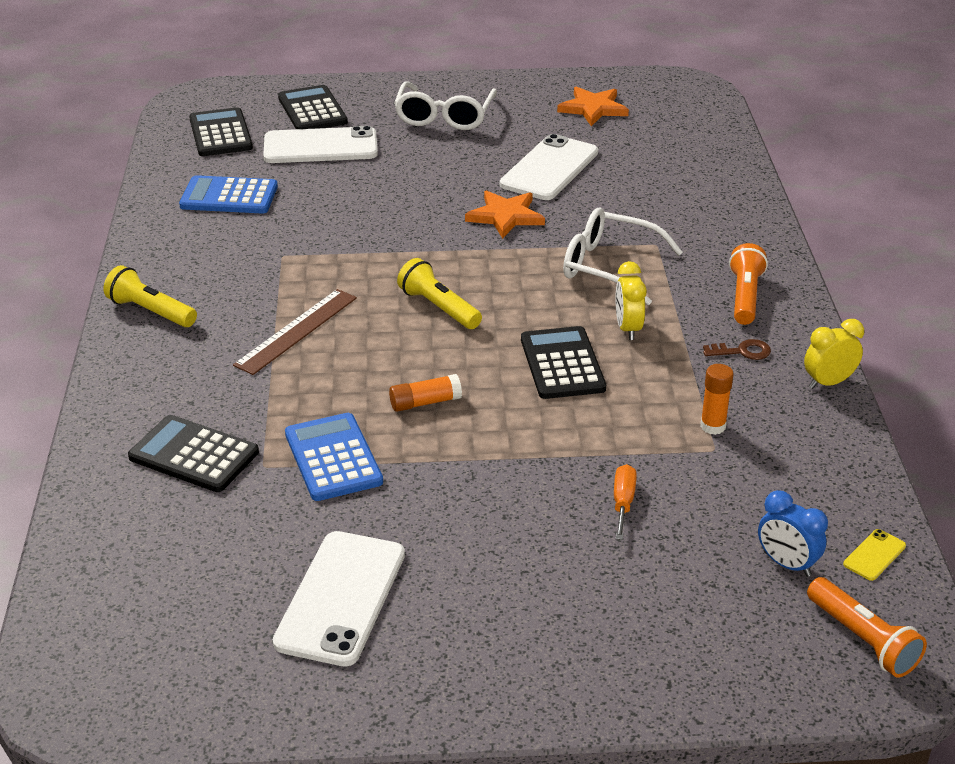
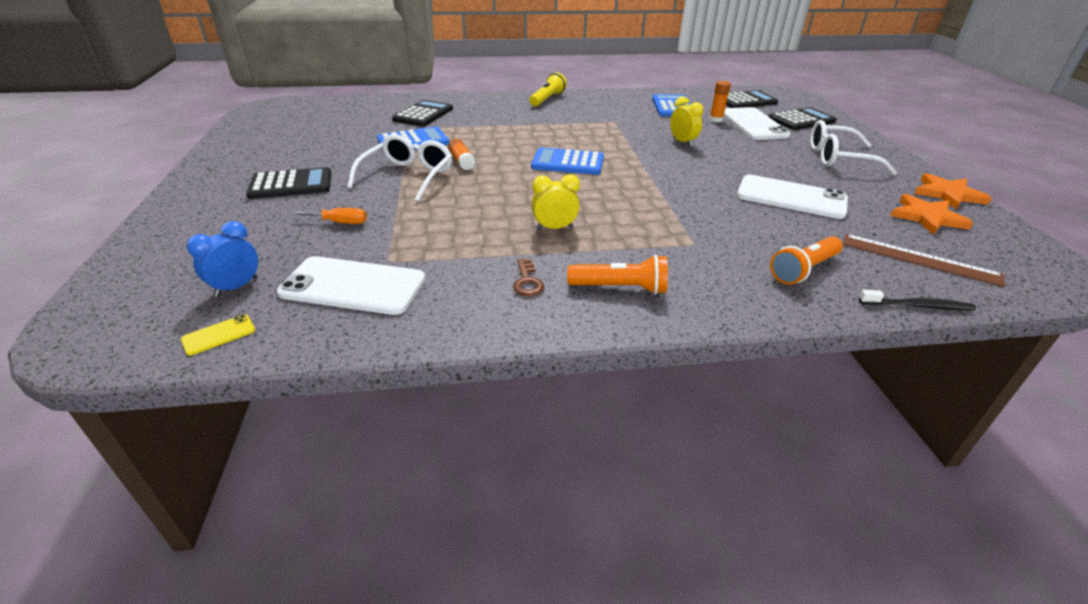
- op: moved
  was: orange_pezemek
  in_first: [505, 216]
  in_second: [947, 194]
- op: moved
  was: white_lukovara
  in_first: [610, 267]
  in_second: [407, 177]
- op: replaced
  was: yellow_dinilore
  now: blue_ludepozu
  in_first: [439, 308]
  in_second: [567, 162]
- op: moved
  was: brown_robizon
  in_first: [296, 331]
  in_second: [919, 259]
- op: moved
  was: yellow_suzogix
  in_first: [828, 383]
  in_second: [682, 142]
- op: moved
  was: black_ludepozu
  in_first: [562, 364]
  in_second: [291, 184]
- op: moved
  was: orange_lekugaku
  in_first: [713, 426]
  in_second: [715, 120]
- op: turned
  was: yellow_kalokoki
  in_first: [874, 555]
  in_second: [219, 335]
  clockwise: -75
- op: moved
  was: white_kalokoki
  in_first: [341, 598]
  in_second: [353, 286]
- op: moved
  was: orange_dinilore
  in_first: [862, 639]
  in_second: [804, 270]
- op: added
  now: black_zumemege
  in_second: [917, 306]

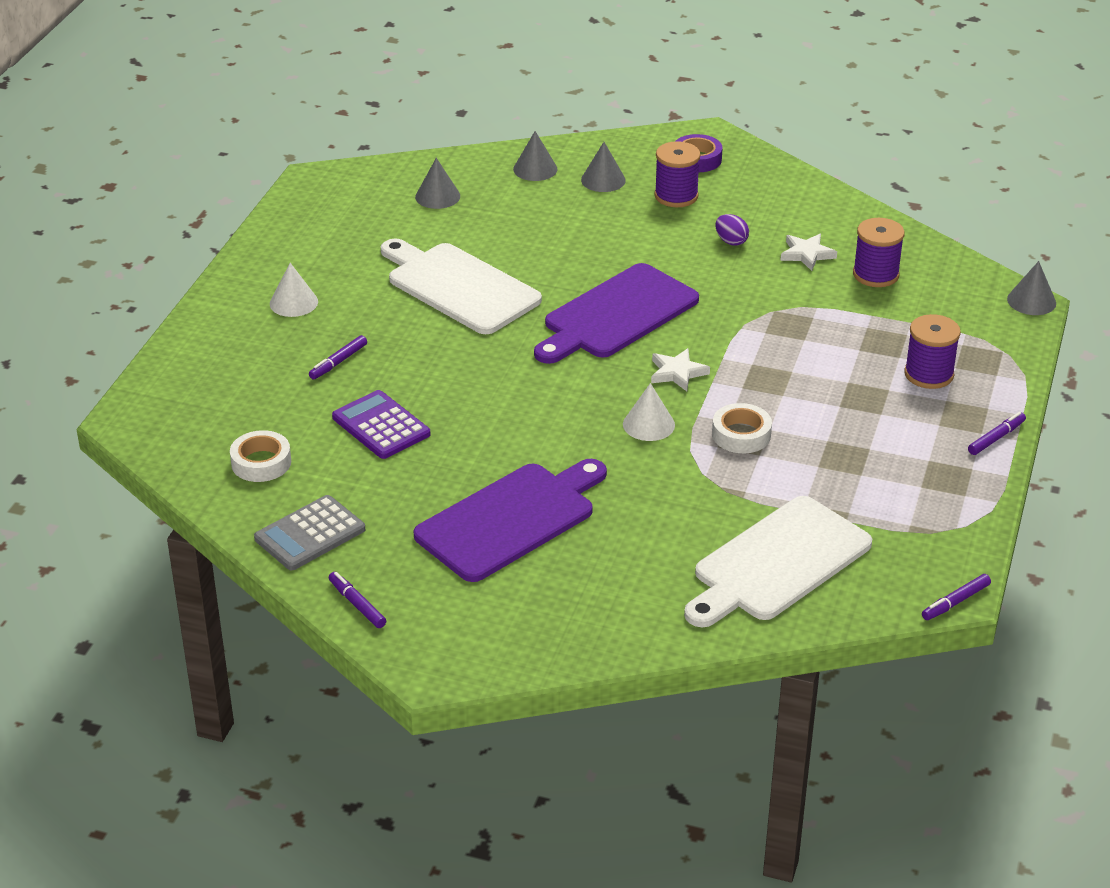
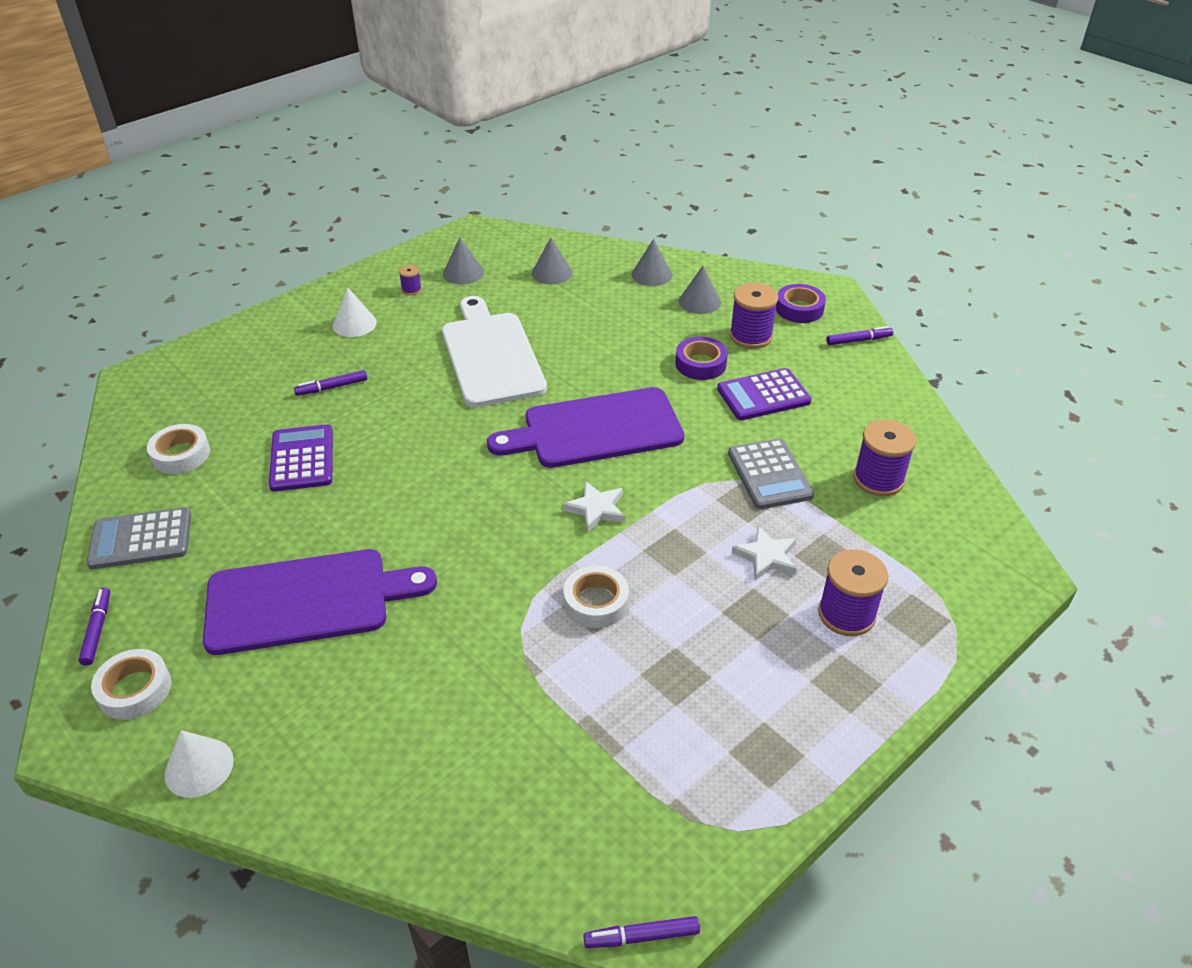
- op: replaced
  was: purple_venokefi
  now: purple_ludepozu
  in_first: [731, 241]
  in_second: [763, 395]
- op: moved
  was: white_pezemek
  in_first: [807, 254]
  in_second: [766, 556]
- op: moved
  was: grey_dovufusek
  in_first: [1031, 301]
  in_second: [463, 273]
- op: moved
  was: white_dovufusek
  in_first: [648, 424]
  in_second: [199, 767]
- op: moved
  was: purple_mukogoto
  in_first: [996, 438]
  in_second: [858, 340]
- op: removed
  was: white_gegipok
  in_first: [777, 563]
- op: added
  now: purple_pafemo
  in_second: [411, 290]
- op: added
  now: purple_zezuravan
  in_second: [700, 364]
- op: added
  now: grey_ludepozu
  in_second: [769, 474]
- op: added
  now: white_zezuravan
  in_second: [135, 689]

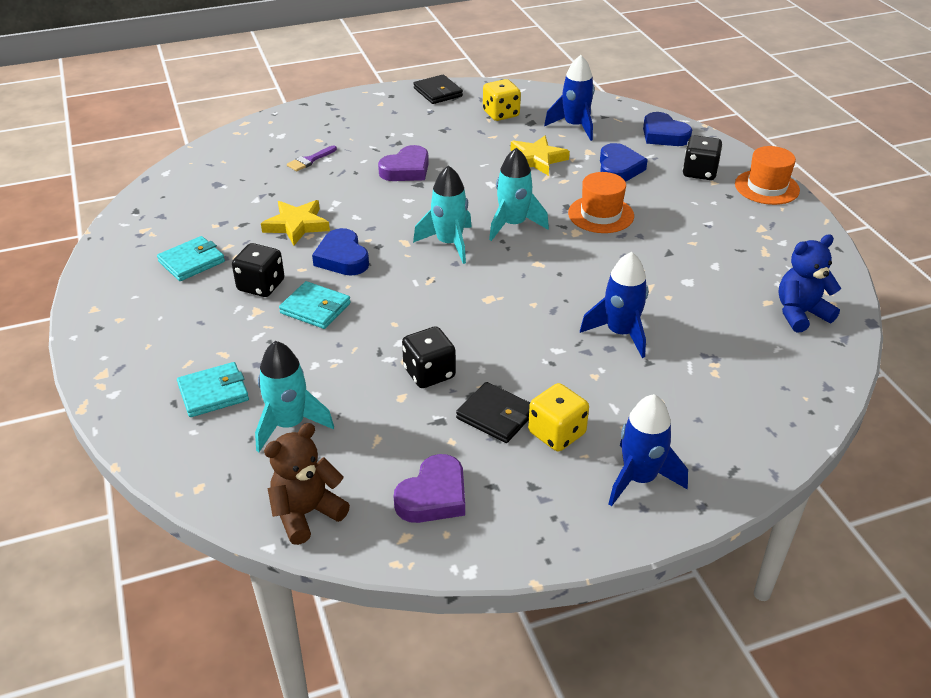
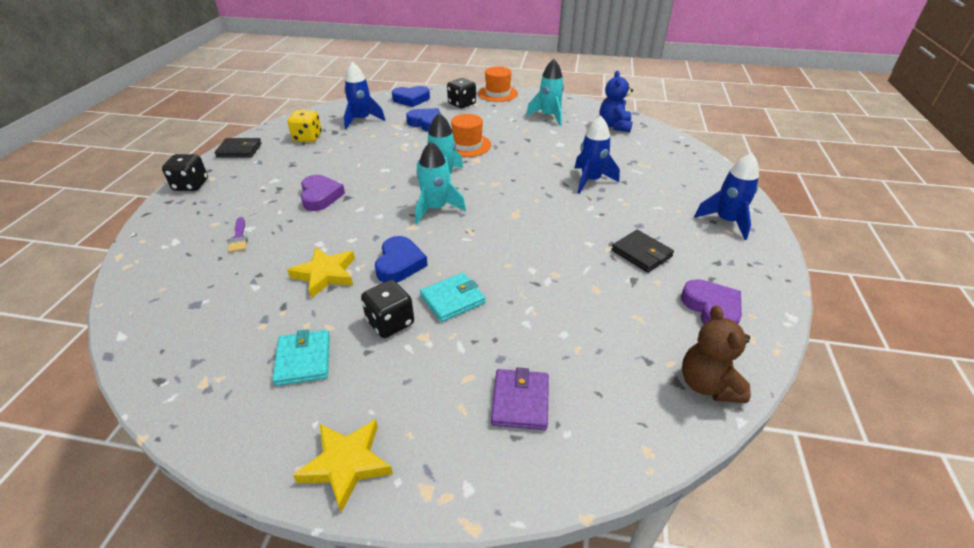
- op: moved
  was: yellow_pezemek
  in_first: [536, 159]
  in_second: [346, 464]
- op: turned
  was: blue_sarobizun
  in_first: [342, 258]
  in_second: [399, 264]
  clockwise: -90
- op: moved
  was: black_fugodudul
  in_first: [429, 373]
  in_second: [191, 185]
- op: moved
  was: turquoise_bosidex
  in_first: [289, 424]
  in_second: [549, 116]
- op: recoloured
  was: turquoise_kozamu
  now: purple_kozamu
  in_first: [213, 392]
  in_second: [520, 401]
- op: turned
  was: black_kozamu
  in_first: [496, 415]
  in_second: [641, 253]
  clockwise: 75
- op: removed
  was: yellow_fugodudul
  in_first: [557, 433]

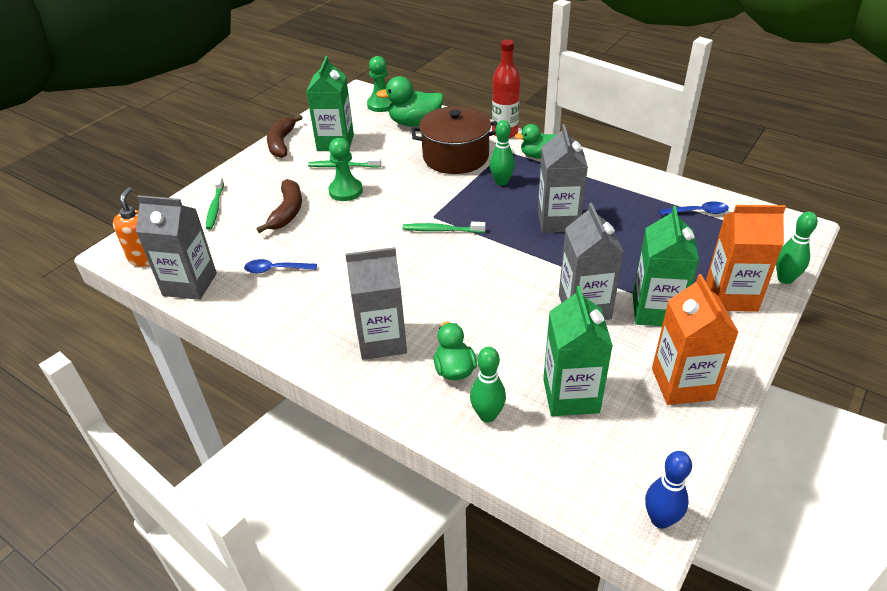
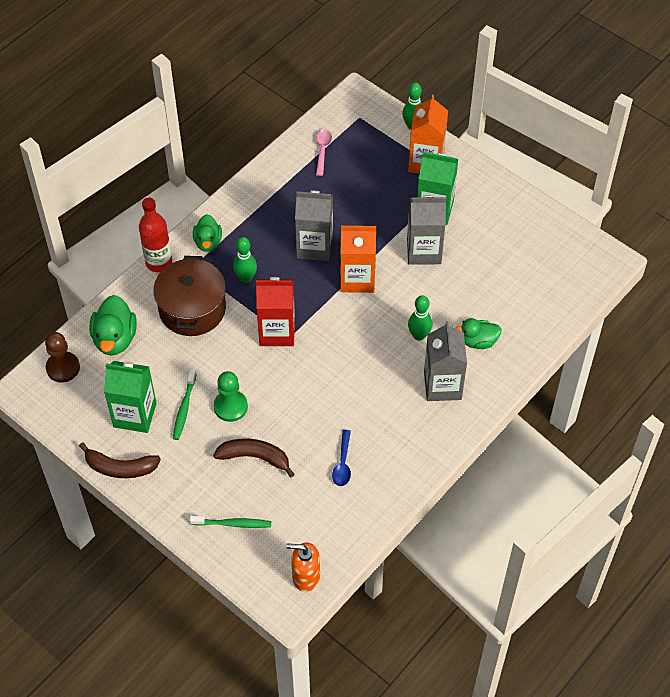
- op: recoloured
  was: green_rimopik
  now: brown_rimopik
  in_first: [381, 104]
  in_second: [63, 368]
- op: removed
  was: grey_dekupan
  in_first: [190, 284]
- op: recoloured
  was: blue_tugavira
  now: pink_tugavira
  in_first: [698, 212]
  in_second: [322, 151]
- op: removed
  was: green_zumemege
  in_first: [441, 230]
- op: moved
  was: orange_dekupan
  in_first: [682, 384]
  in_second: [357, 278]
- op: removed
  was: green_dekupan
  in_first: [571, 395]
- op: moved
  was: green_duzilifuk
  in_first: [487, 415]
  in_second: [419, 335]
- op: removed
  was: blue_duzilifuk
  in_first: [660, 519]
- op: added
  now: red_dekupan
  in_second: [277, 332]

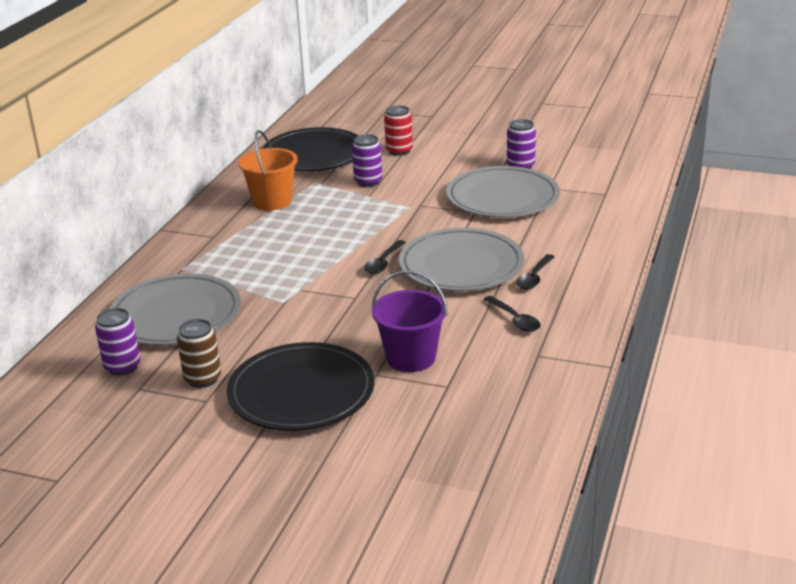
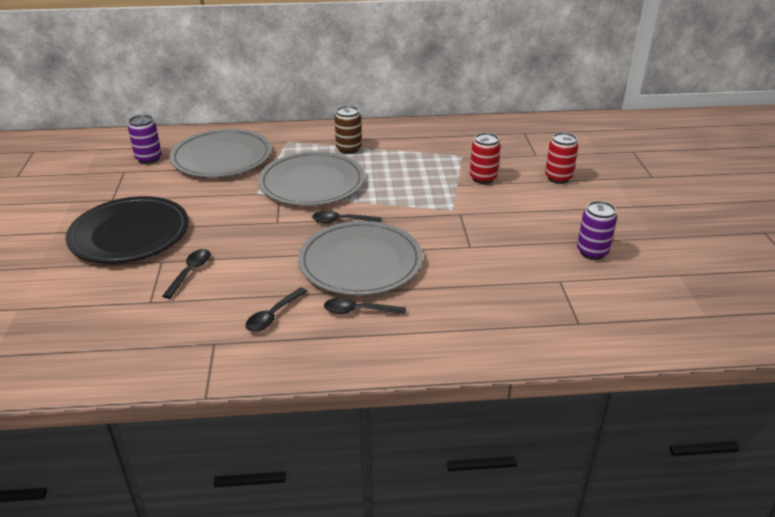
- op: removed
  was: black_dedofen
  in_first: [314, 154]
- op: removed
  was: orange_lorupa
  in_first: [272, 201]
- op: recoloured
  was: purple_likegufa
  now: red_likegufa
  in_first: [368, 182]
  in_second: [483, 178]
- op: moved
  was: grey_dedofen
  in_first: [502, 197]
  in_second: [312, 183]
- op: replaced
  was: purple_lorupa
  now: black_tugavira
  in_first: [411, 358]
  in_second: [190, 272]
- op: moved
  was: brown_likegufa
  in_first: [202, 379]
  in_second: [348, 149]

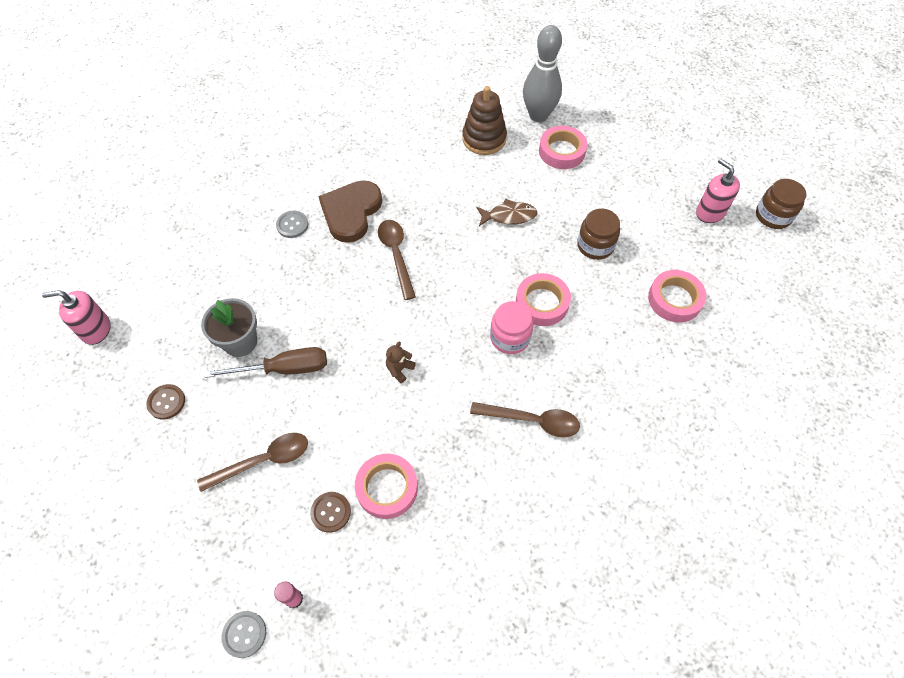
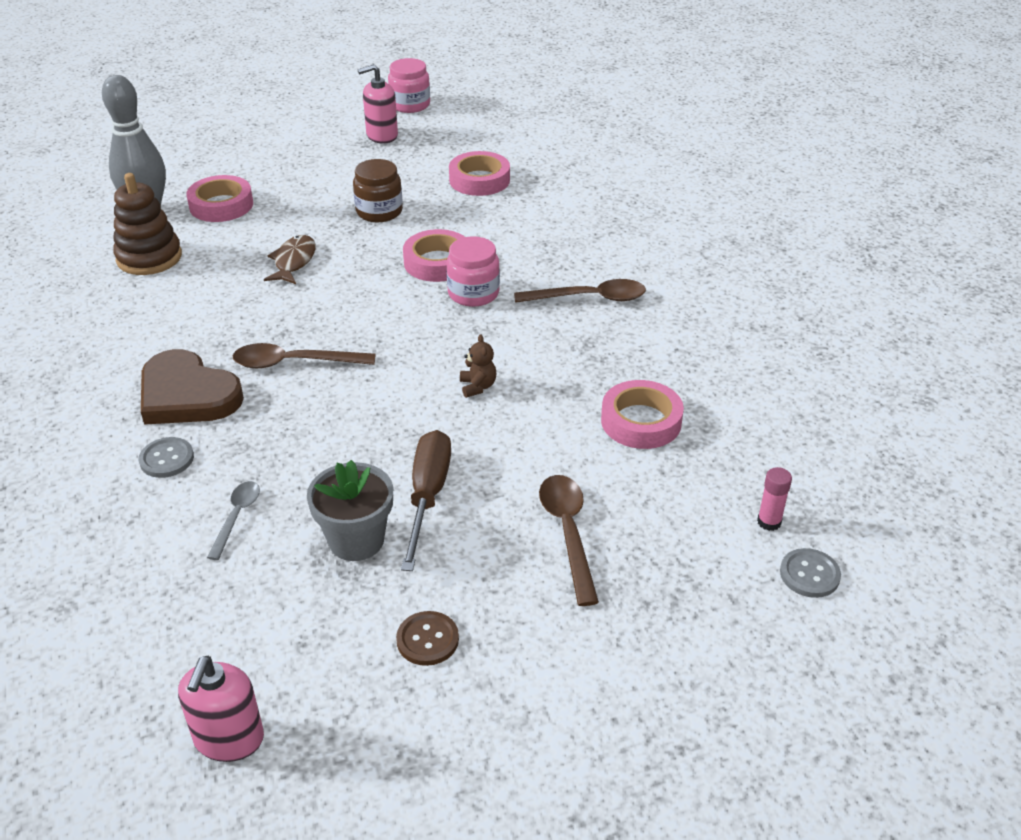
- op: recoloured
  was: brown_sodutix
  now: pink_sodutix
  in_first: [773, 216]
  in_second: [410, 105]
- op: turned
  was: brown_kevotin
  in_first: [399, 369]
  in_second: [477, 387]
  clockwise: -150
- op: turned
  was: brown_tugavira
  in_first: [532, 421]
  in_second: [589, 298]
  clockwise: 60
- op: removed
  was: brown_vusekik
  in_first: [331, 512]
- op: added
  now: grey_tugavira
  in_second: [237, 517]

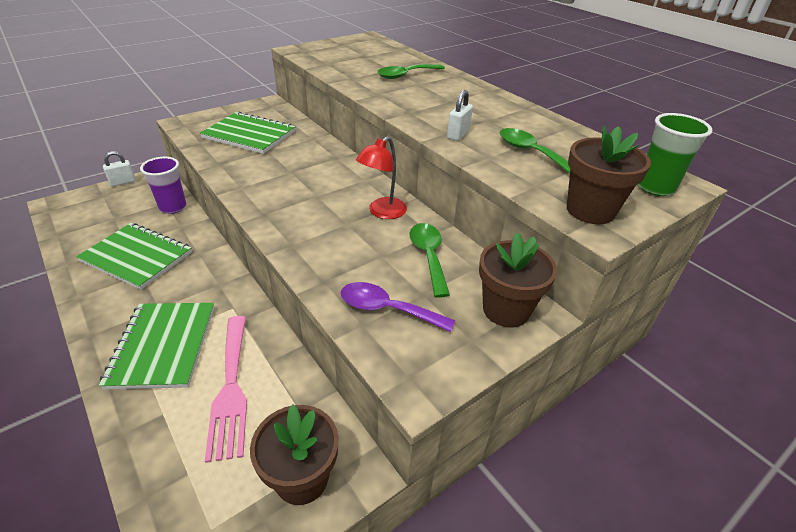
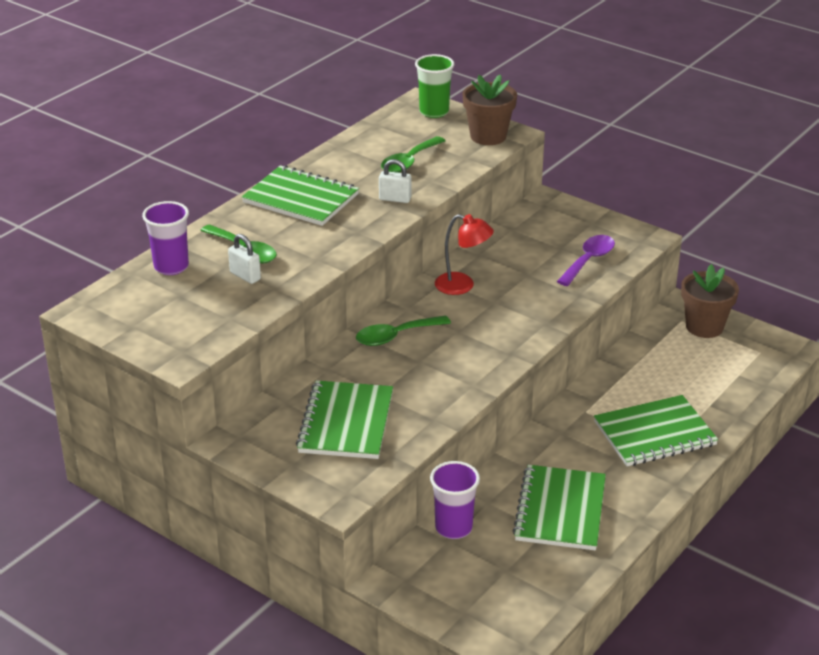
- op: moved
  was: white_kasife
  in_first: [123, 182]
  in_second: [245, 276]
- op: moved
  was: green_tugavira
  in_first: [428, 256]
  in_second: [395, 336]
- op: removed
  was: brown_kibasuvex
  in_first: [506, 310]
- op: turned
  was: purple_tugavira
  in_first: [387, 309]
  in_second: [589, 260]
  clockwise: -150
- op: removed
  was: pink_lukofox
  in_first: [231, 389]
- op: added
  now: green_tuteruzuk
  in_second: [301, 198]
- op: added
  now: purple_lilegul
  in_second: [171, 267]

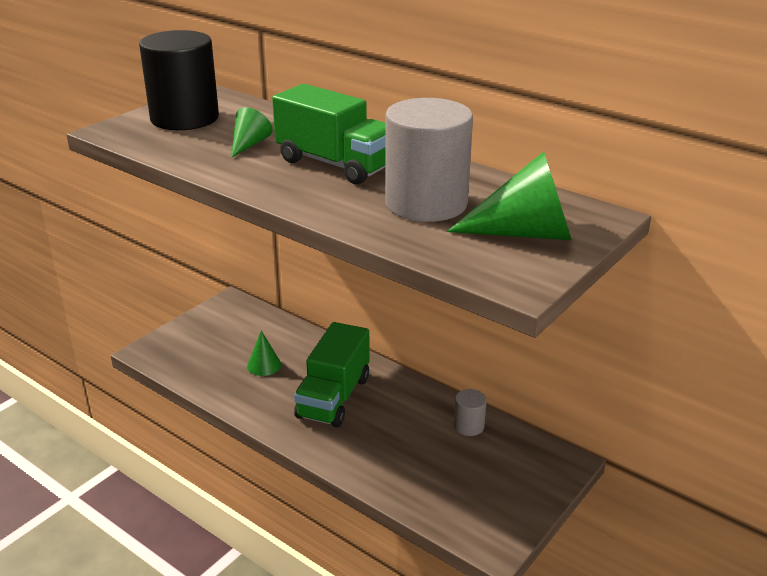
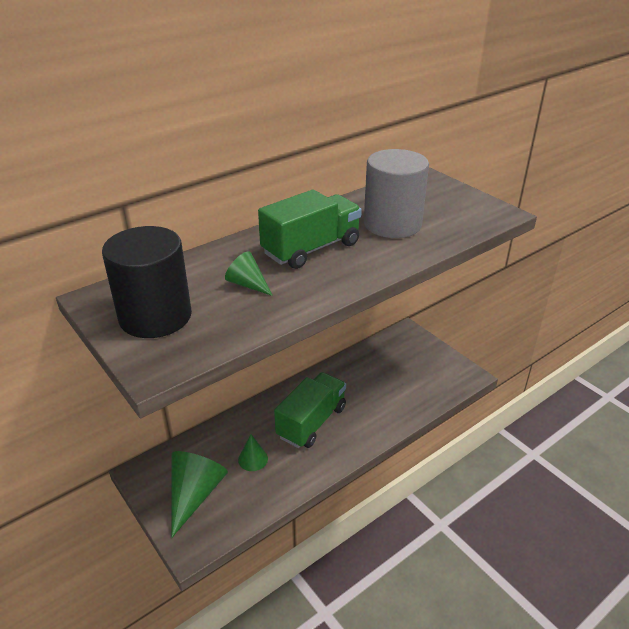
- op: moved
  was: green_dovufusek
  in_first: [525, 233]
  in_second: [195, 494]
- op: turned
  was: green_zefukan
  in_first: [333, 397]
  in_second: [311, 422]
  clockwise: -90
- op: removed
  was: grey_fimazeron
  in_first: [468, 426]

